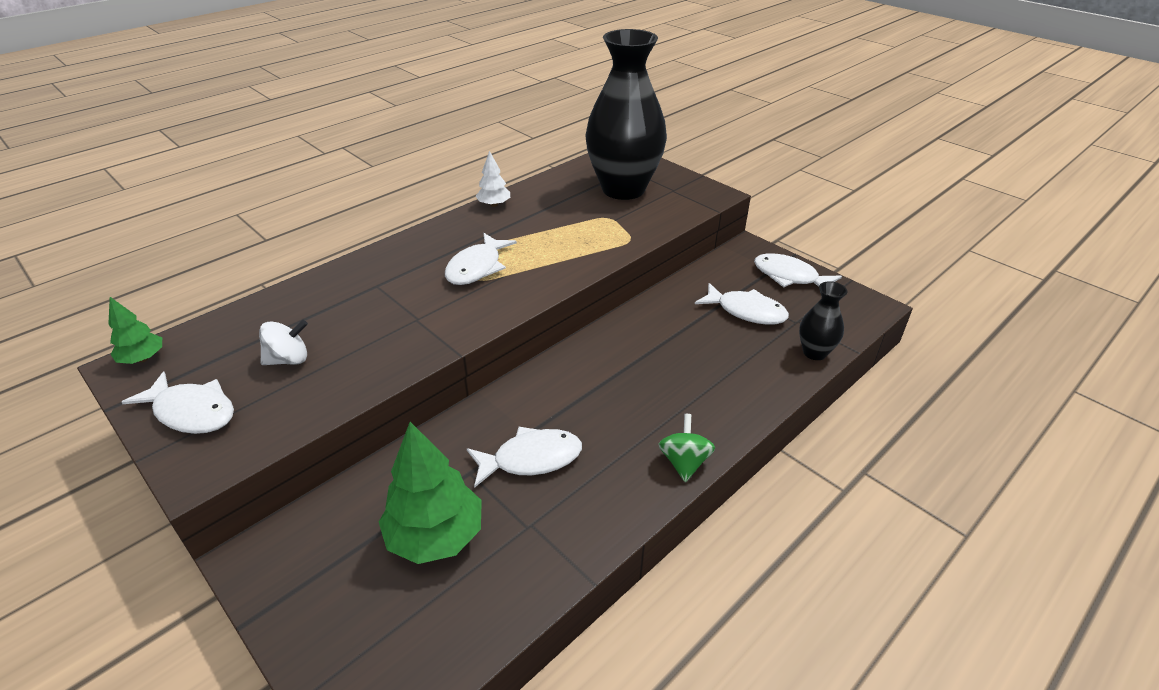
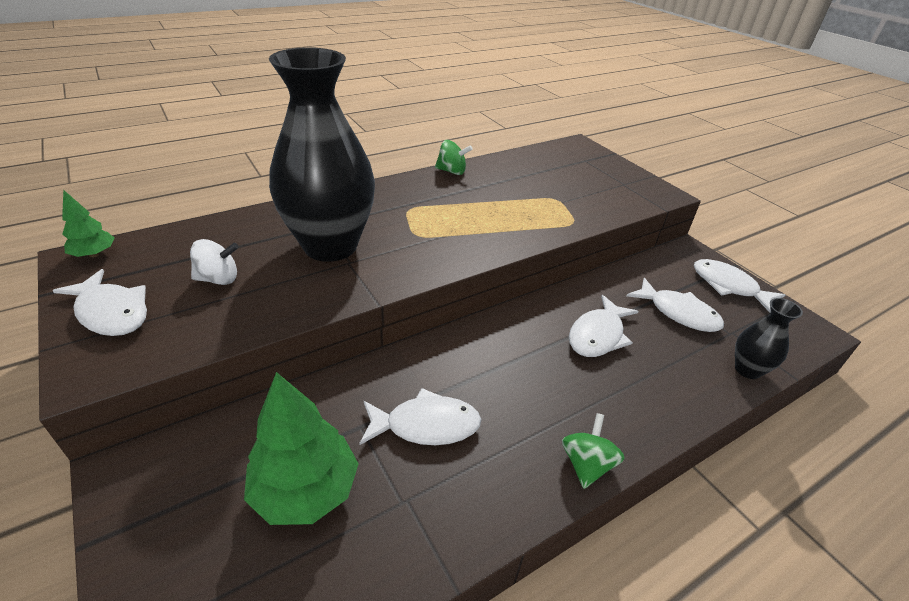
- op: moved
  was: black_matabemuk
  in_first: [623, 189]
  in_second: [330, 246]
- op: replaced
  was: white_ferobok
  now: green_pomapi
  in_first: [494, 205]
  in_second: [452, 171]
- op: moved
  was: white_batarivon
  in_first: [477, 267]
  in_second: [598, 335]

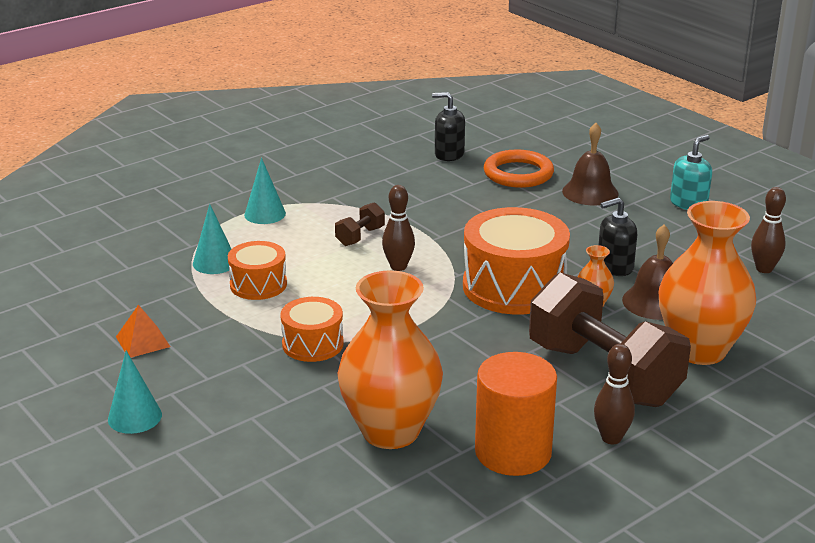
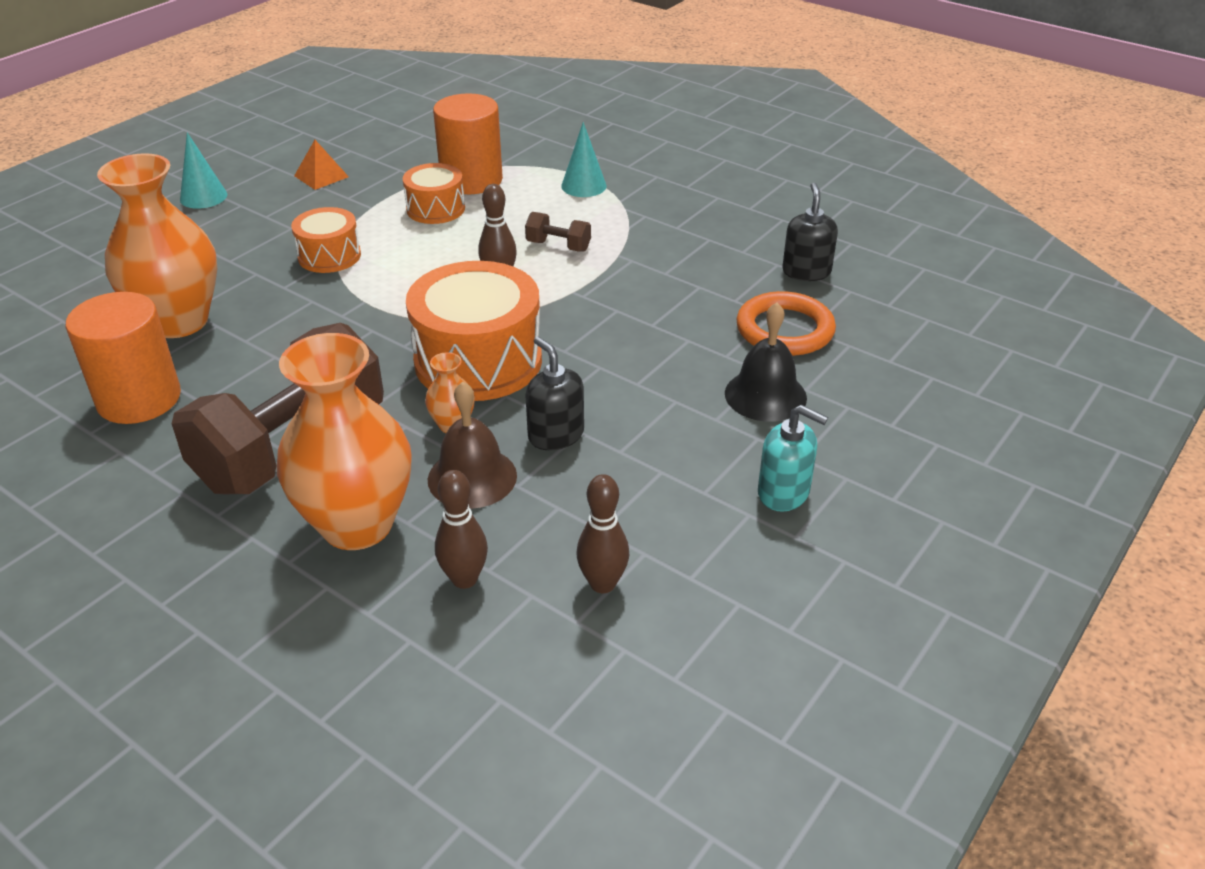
- op: recoloured
  was: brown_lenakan
  now: black_lenakan
  in_first: [590, 192]
  in_second: [765, 395]
- op: replaced
  was: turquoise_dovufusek
  now: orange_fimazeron
  in_first: [214, 263]
  in_second: [471, 180]
- op: moved
  was: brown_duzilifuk
  in_first: [611, 438]
  in_second: [464, 579]

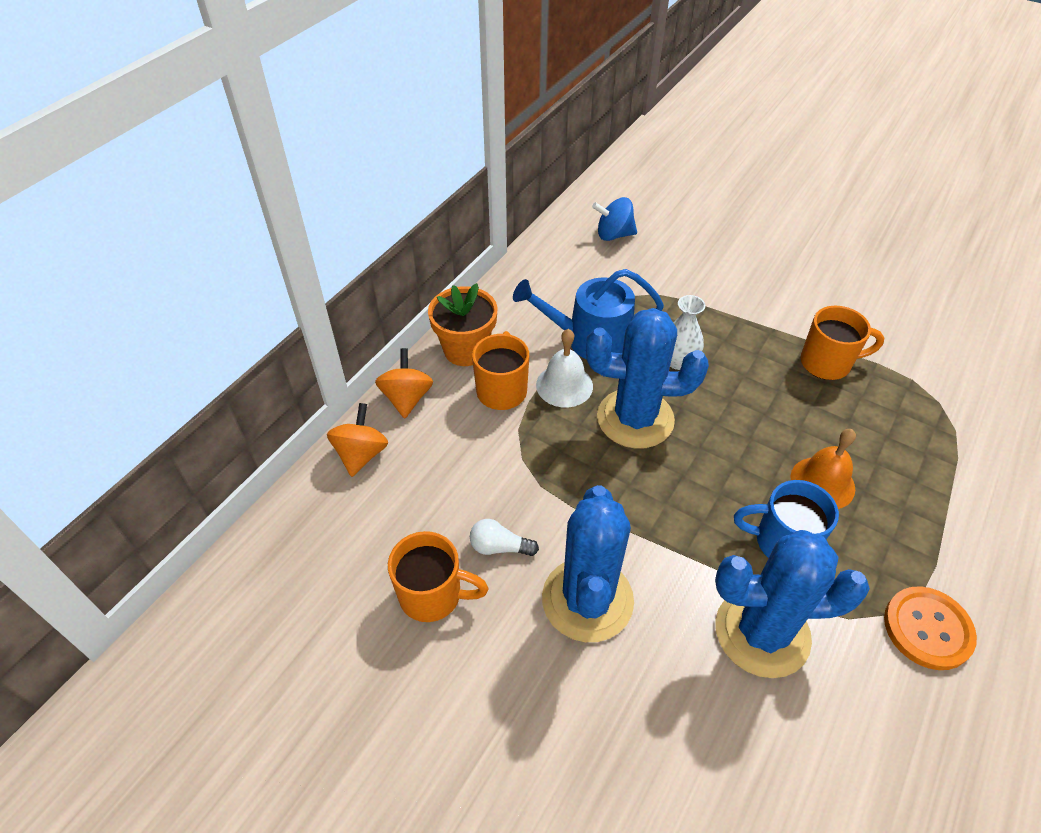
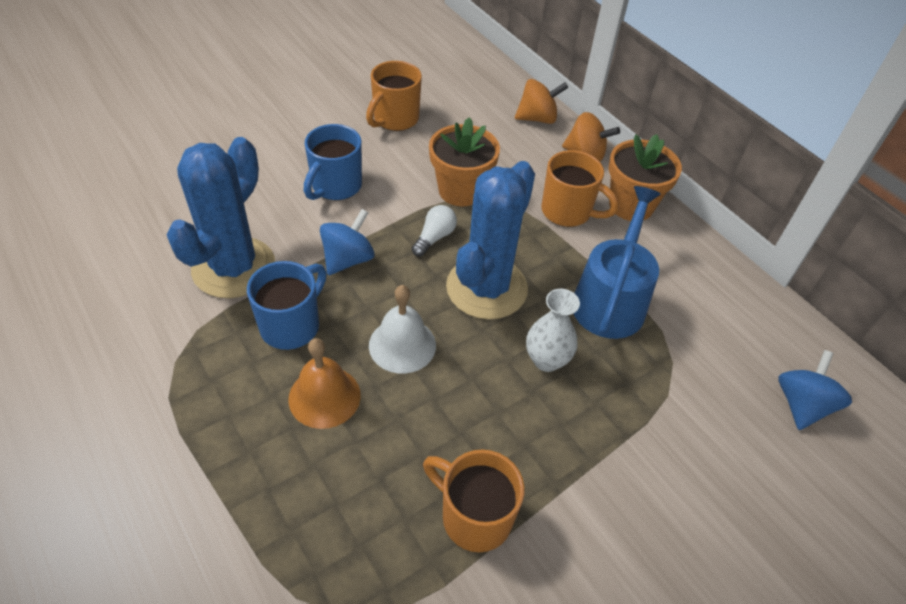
- op: turned
  was: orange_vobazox
  in_first: [827, 363]
  in_second: [474, 517]
  clockwise: 105
- op: moved
  was: white_lenakan
  in_first: [564, 385]
  in_second: [402, 345]
- op: turned
  was: orange_pomapi
  in_first: [361, 454]
  in_second: [537, 118]
  clockwise: -45
- op: replaced
  was: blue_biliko
  now: blue_vobazox
  in_first: [587, 599]
  in_second: [335, 186]
- op: moved
  was: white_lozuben
  in_first: [499, 547]
  in_second: [434, 237]
- op: removed
  was: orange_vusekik
  in_first: [927, 629]
- op: added
  now: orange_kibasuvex
  in_second: [460, 191]
- op: added
  now: blue_pomapi
  in_second: [348, 259]

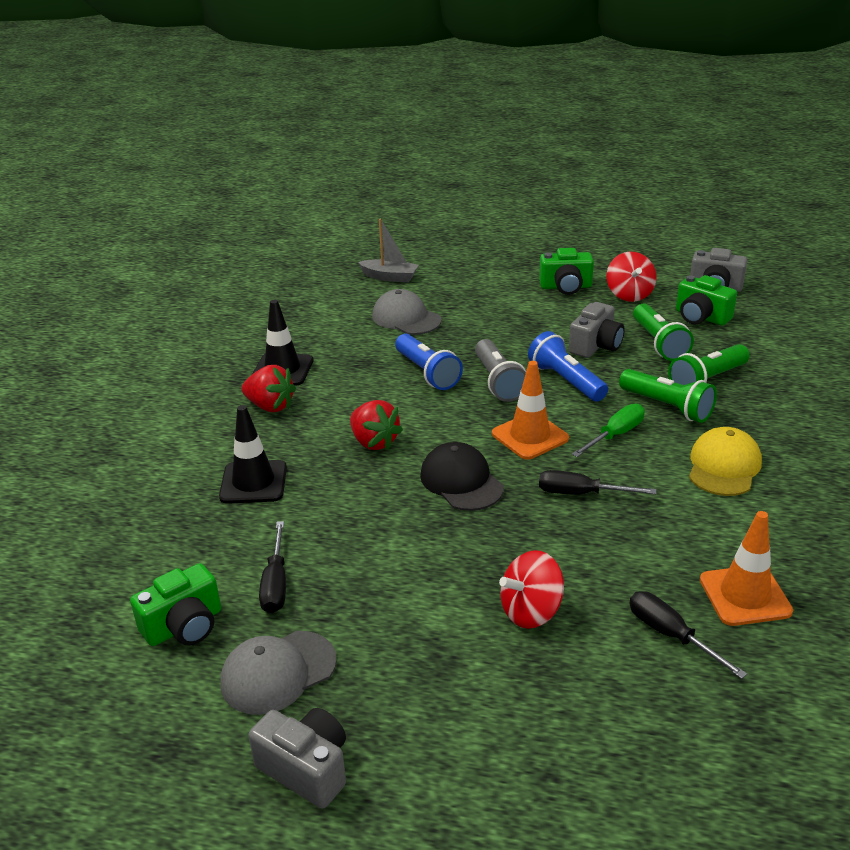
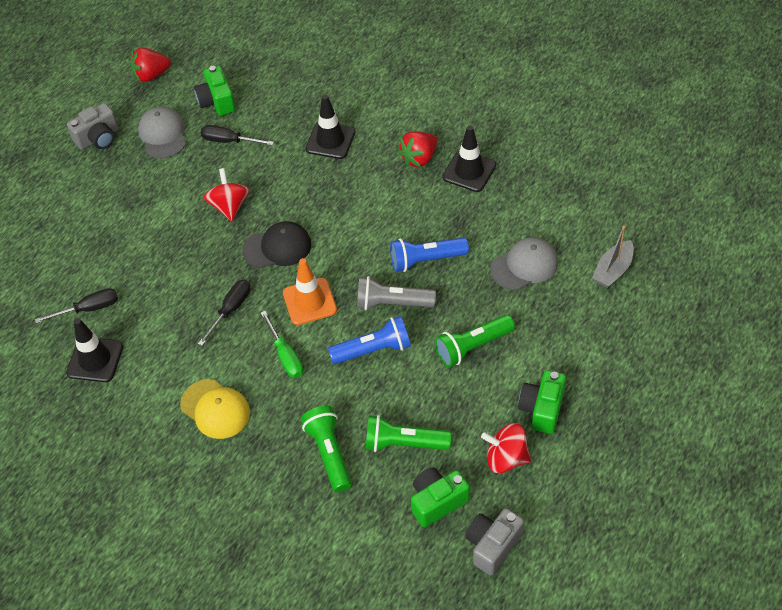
- op: removed
  was: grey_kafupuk
  in_first: [596, 346]
- op: moved
  was: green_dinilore
  in_first: [667, 407]
  in_second: [472, 347]
- op: moved
  was: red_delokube
  in_first: [374, 442]
  in_second: [151, 75]
- op: recoloured
  was: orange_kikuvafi
  now: black_kikuvafi
  in_first: [745, 595]
  in_second: [95, 360]
- op: moved
  was: red_pomapi
  in_first: [531, 611]
  in_second: [229, 206]

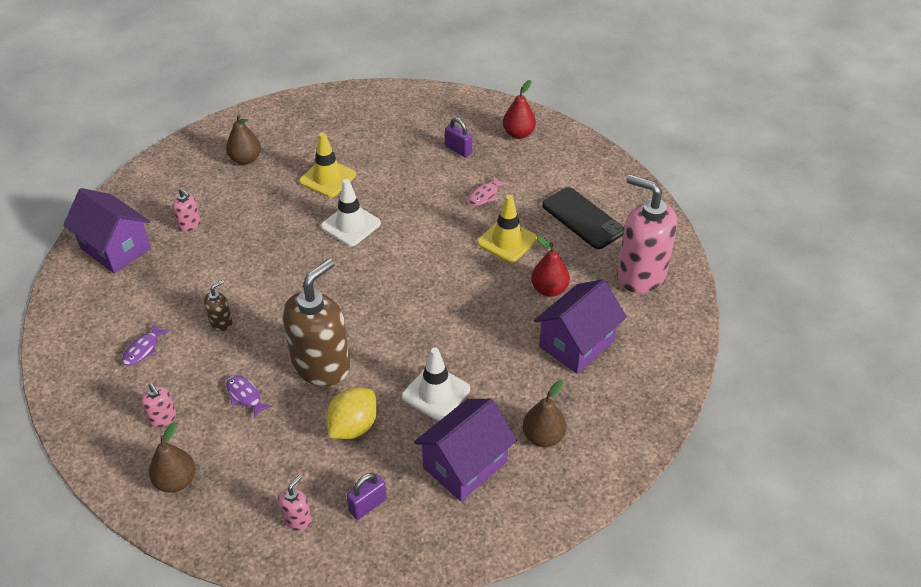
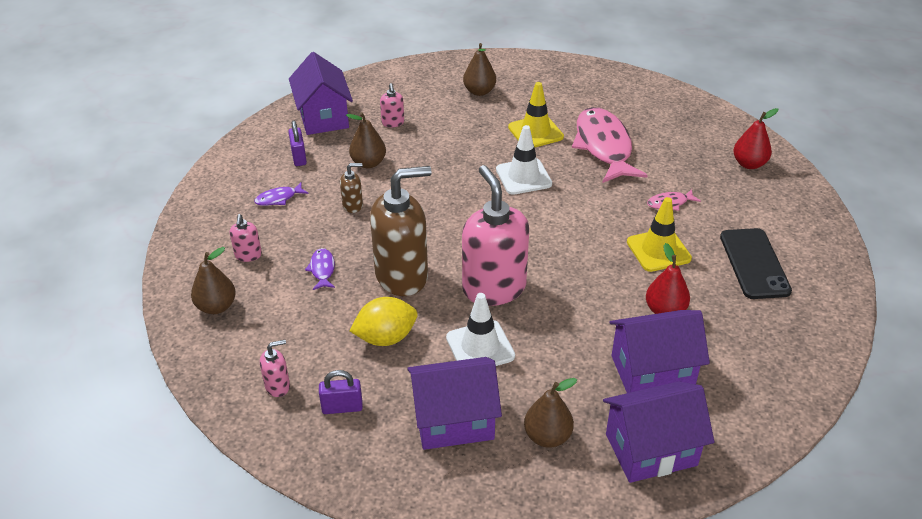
- op: moved
  was: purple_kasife
  in_first: [458, 150]
  in_second: [299, 157]
- op: moved
  was: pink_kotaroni
  in_first: [641, 274]
  in_second: [493, 288]
- op: added
  now: pink_batarivon
  in_second: [604, 146]
- op: added
  now: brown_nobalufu
  in_second: [368, 163]
- op: added
  now: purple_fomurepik
  in_second: [651, 449]

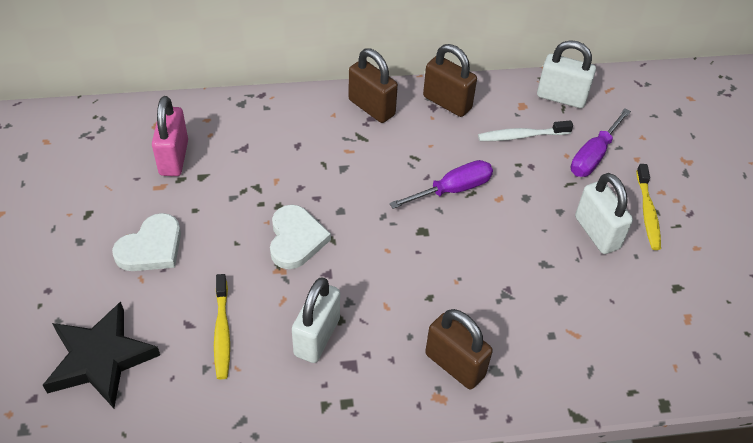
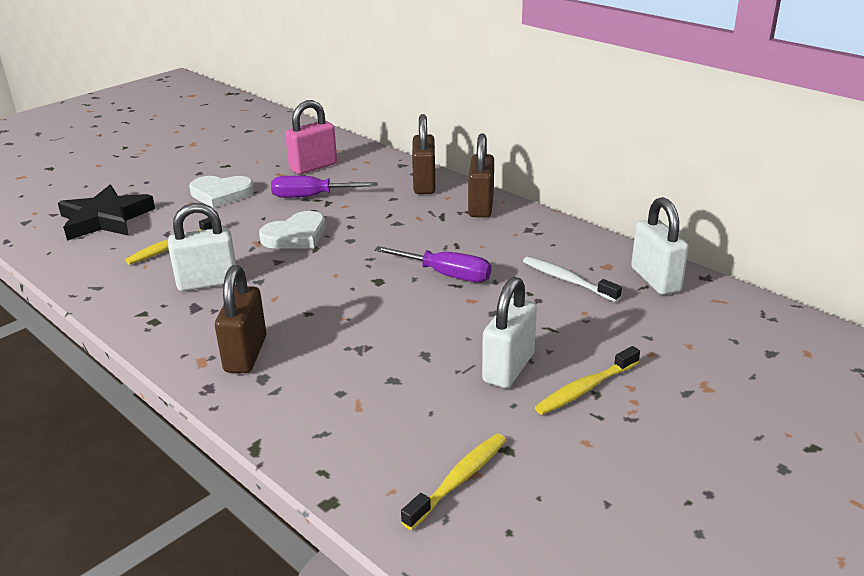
- op: moved
  was: brown_kasife
  in_first: [447, 102]
  in_second: [424, 184]
- op: moved
  was: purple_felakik
  in_first: [593, 156]
  in_second: [311, 196]
- op: added
  now: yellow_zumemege
  in_second: [459, 480]

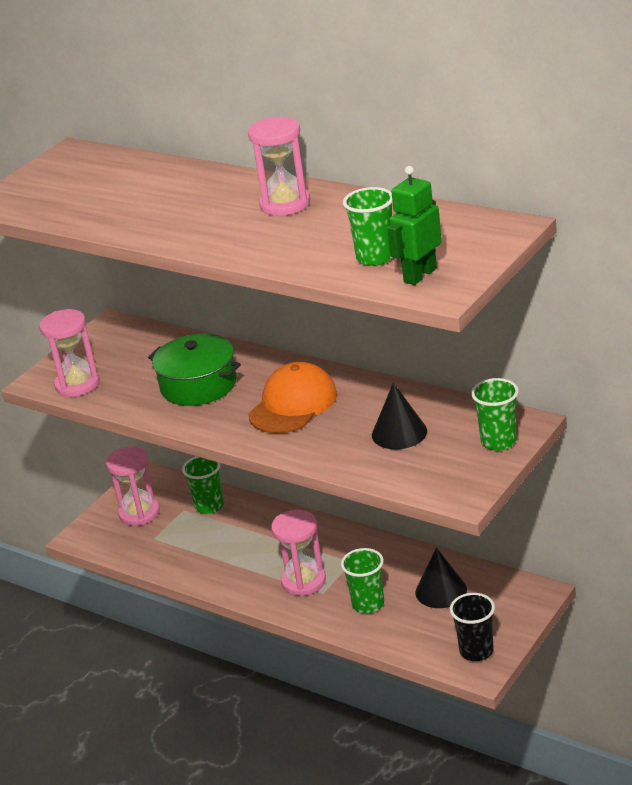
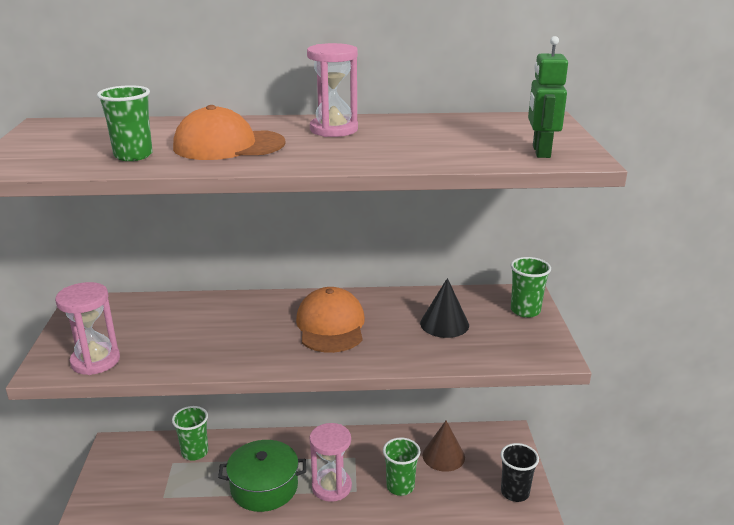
- op: moved
  was: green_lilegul
  in_first: [375, 258]
  in_second: [133, 155]
- op: moved
  was: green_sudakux
  in_first: [198, 385]
  in_second: [264, 487]
- op: removed
  was: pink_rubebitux
  in_first: [139, 513]
- op: recoloured
  was: black_dovufusek
  now: brown_dovufusek
  in_first: [441, 591]
  in_second: [443, 456]
- op: added
  now: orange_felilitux
  in_second: [228, 145]

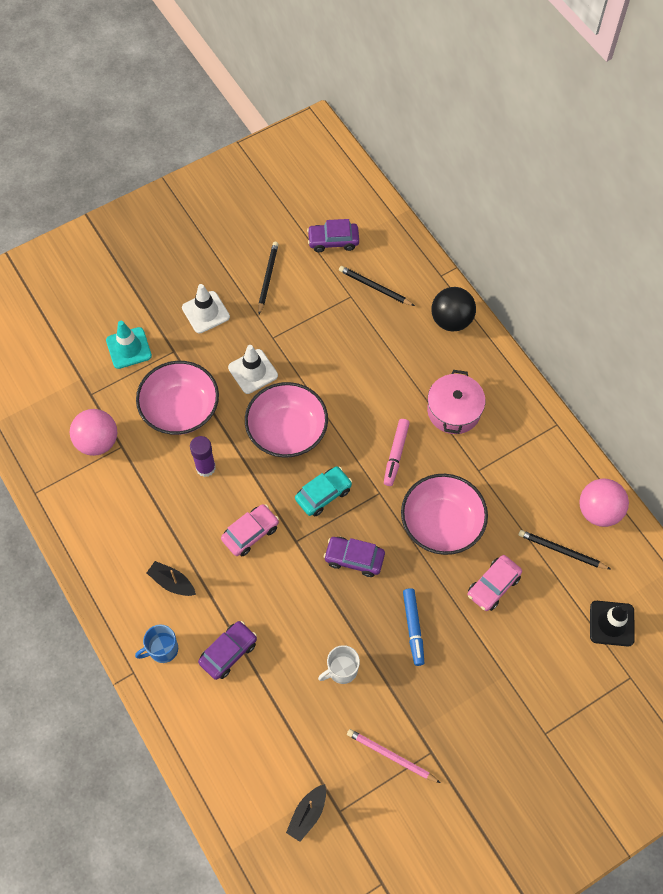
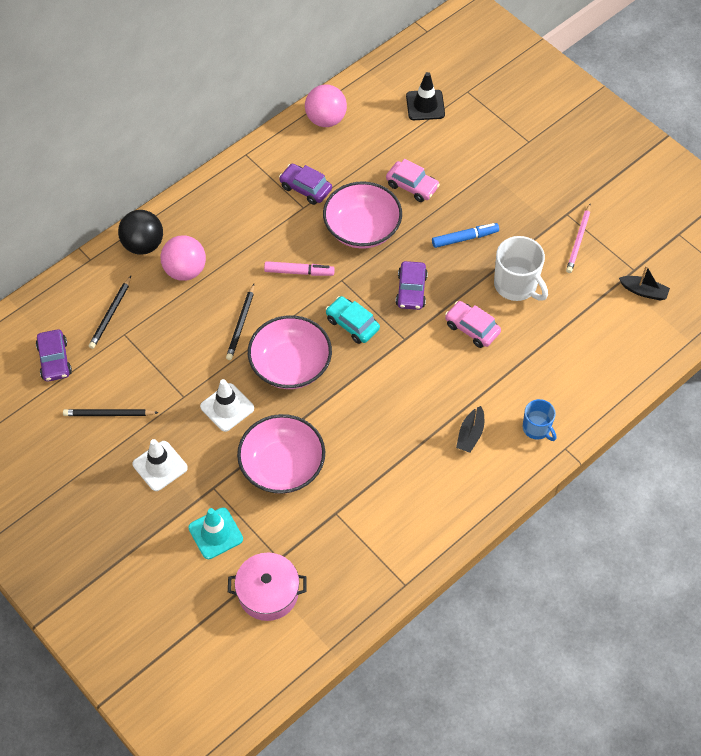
- op: moved
  was: pink_sudakux
  in_first: [454, 410]
  in_second: [268, 593]
- op: moved
  was: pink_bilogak
  in_first: [97, 442]
  in_second: [185, 270]
- op: removed
  was: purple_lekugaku
  in_first: [205, 467]
- op: moved
  was: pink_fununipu
  in_first: [250, 533]
  in_second: [472, 328]
- op: moved
  was: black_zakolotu
  in_first: [561, 551]
  in_second: [241, 324]
- op: moved
  was: purple_fununipu
  in_first: [228, 652]
  in_second: [305, 188]
- op: resized
  was: white_vobazox
  in_first: [341, 670]
  in_second: [516, 285]
  ratio: 1.65

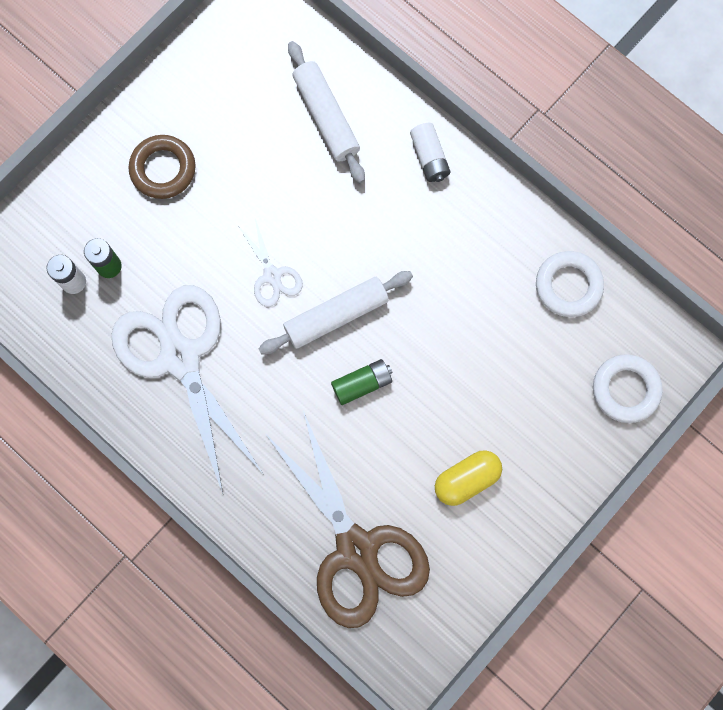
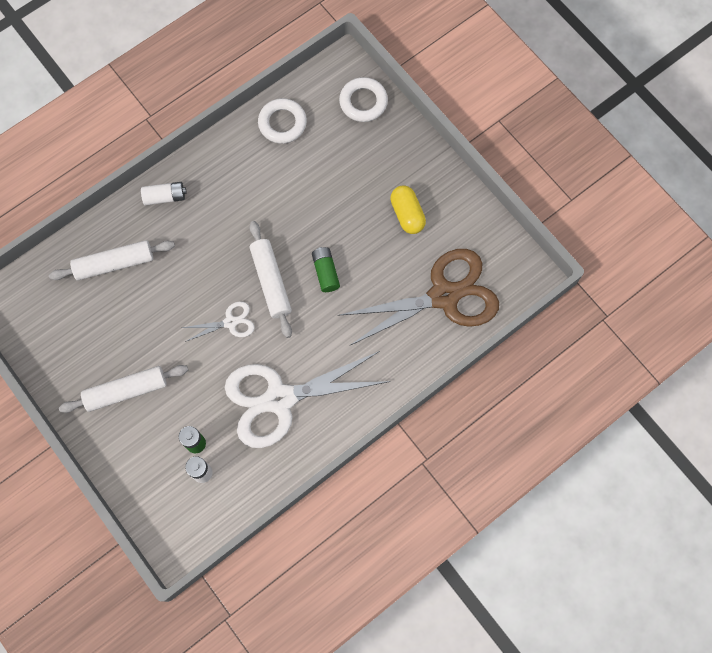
- op: replaced
  was: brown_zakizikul
  now: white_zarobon
  in_first: [163, 169]
  in_second: [126, 391]

